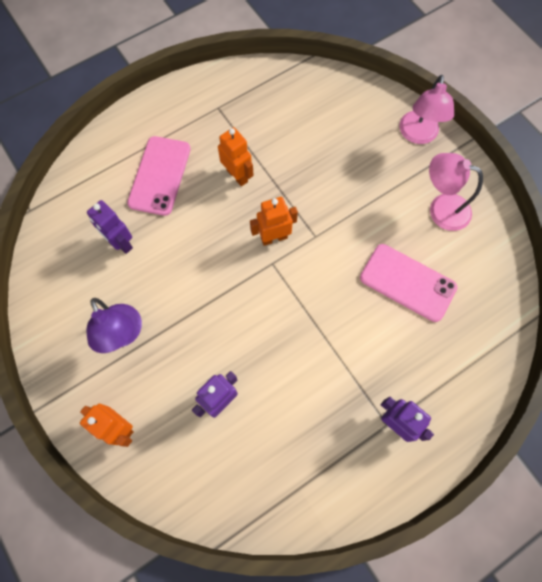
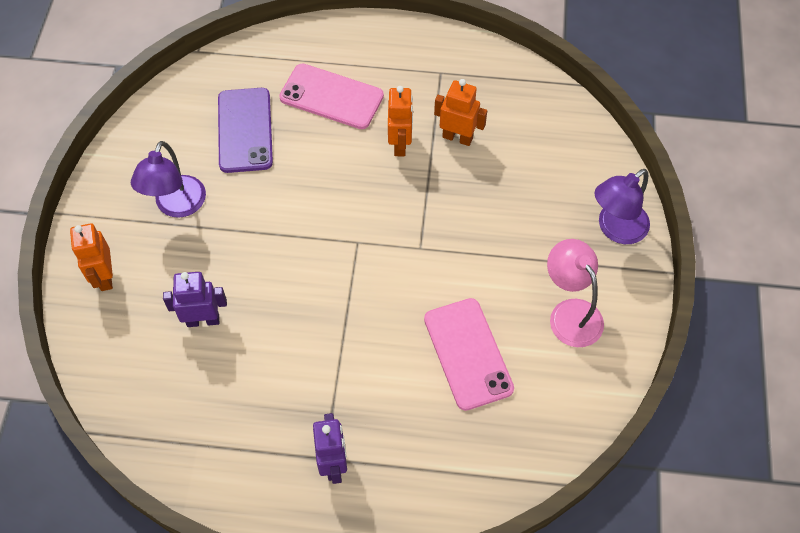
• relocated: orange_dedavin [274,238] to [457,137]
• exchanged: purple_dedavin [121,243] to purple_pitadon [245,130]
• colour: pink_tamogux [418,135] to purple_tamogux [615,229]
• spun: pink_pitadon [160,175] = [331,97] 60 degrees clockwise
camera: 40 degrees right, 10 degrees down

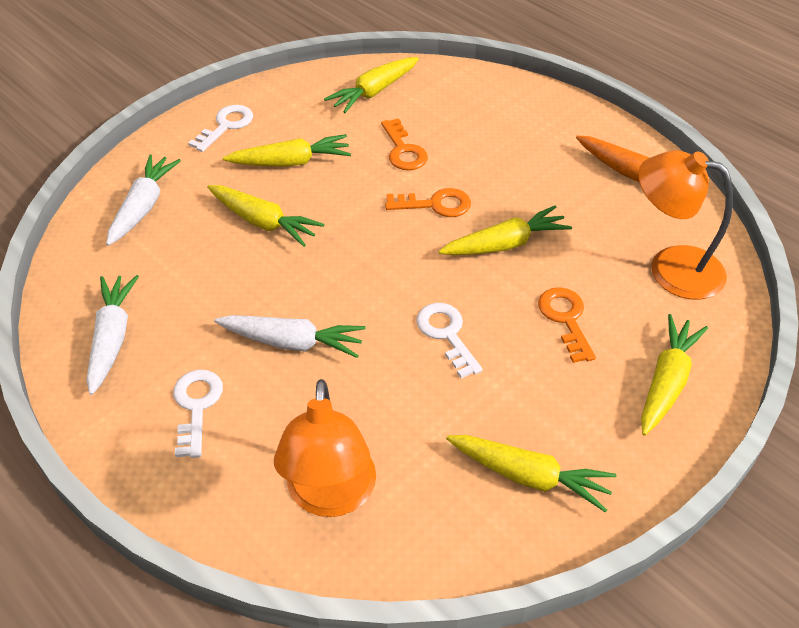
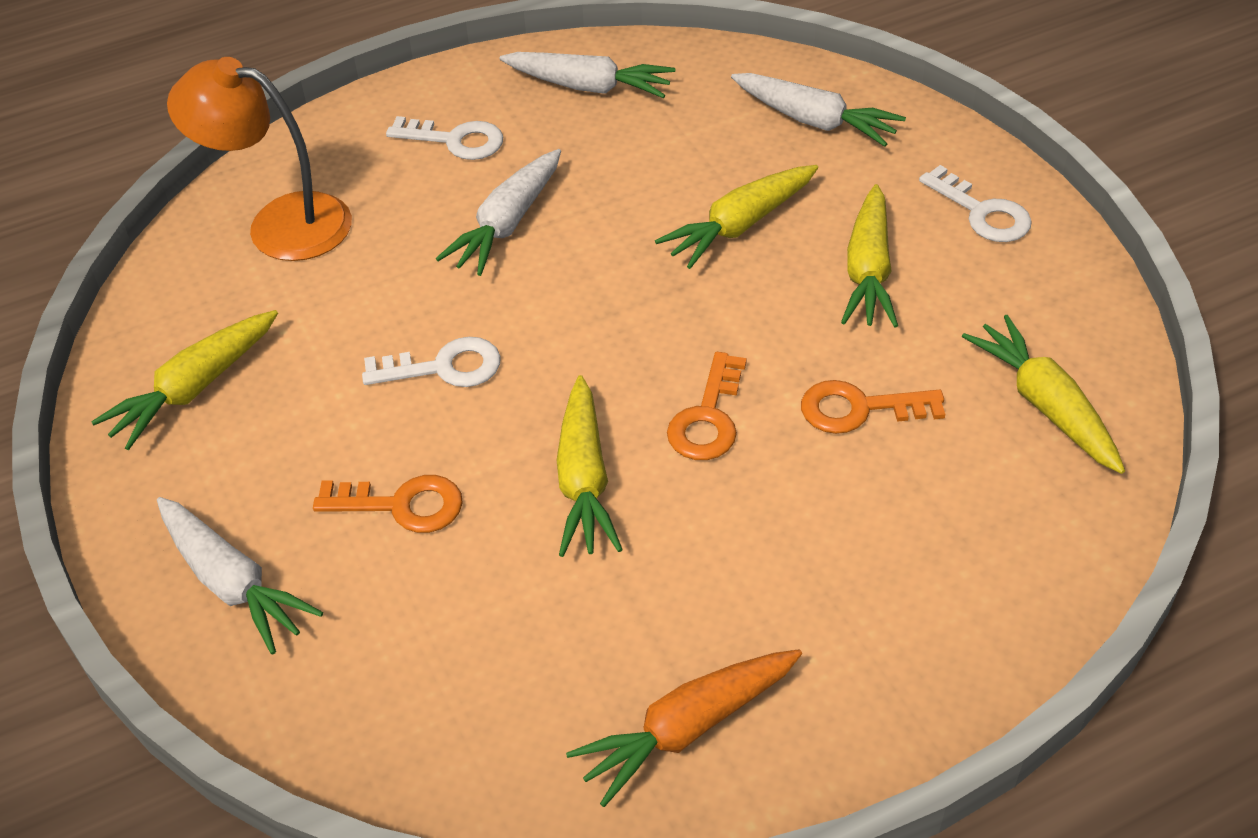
• missing: orange_tamogux [671,267]
• colour: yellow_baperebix [666,381] to white_baperebix [233,583]
camera: 110 degrees right, 0 degrees up

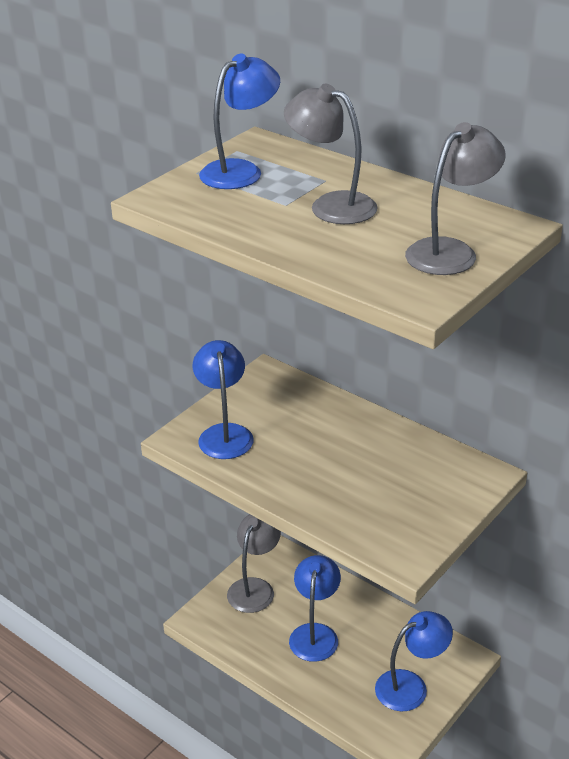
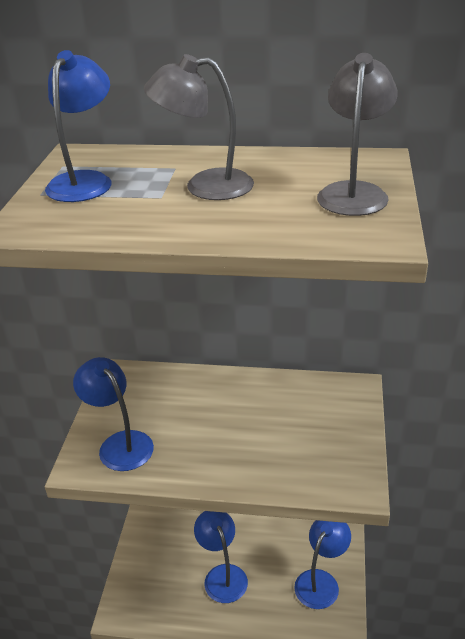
• missing: grey_tamogux [254,588]
camera: 30 degrees left, 0 degrees up

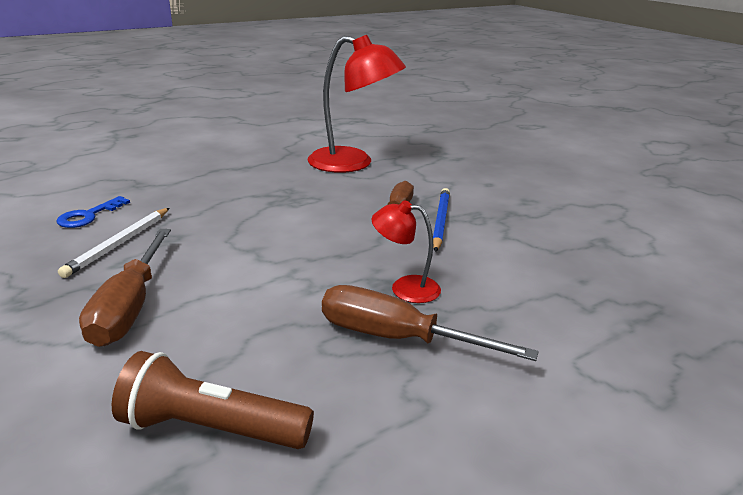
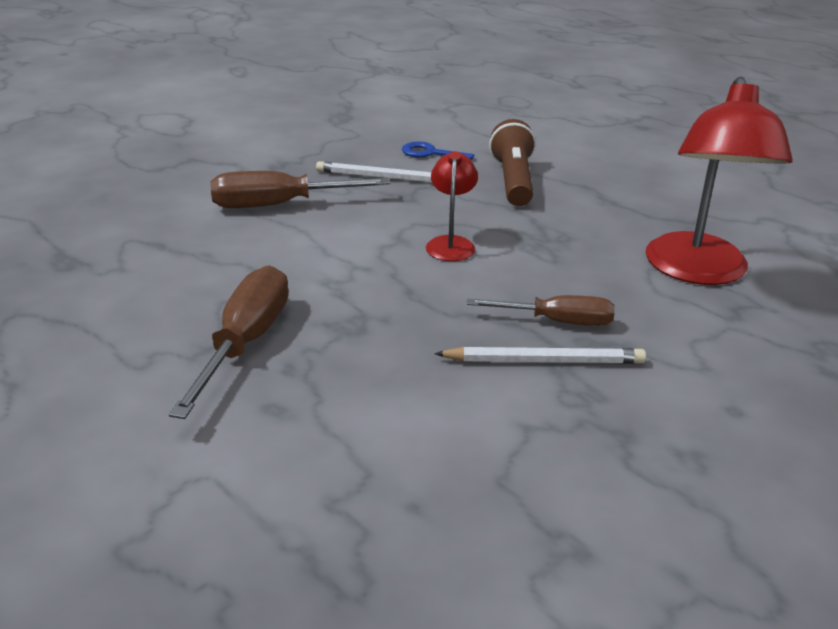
• relocated: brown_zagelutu [211,428] to [513,181]
• relocated: red_tamogux [405,288] to [451,243]
• colour: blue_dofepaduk [440,221] to white_dofepaduk [543,361]
camera: 80 degrees right, 5 degrees up

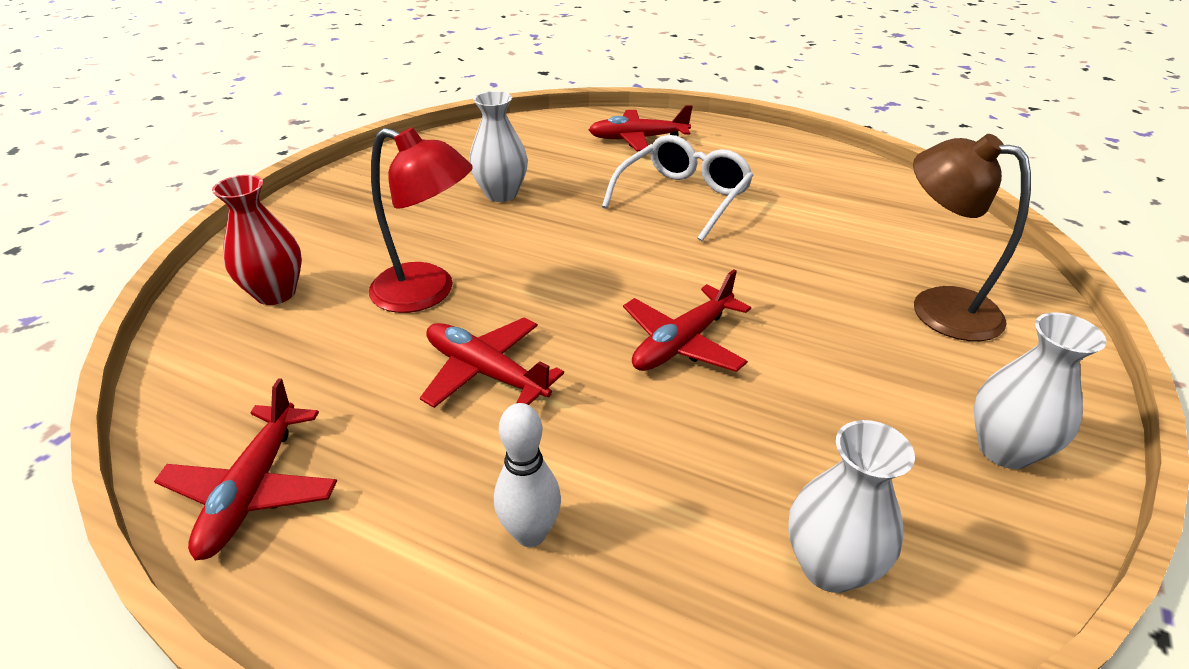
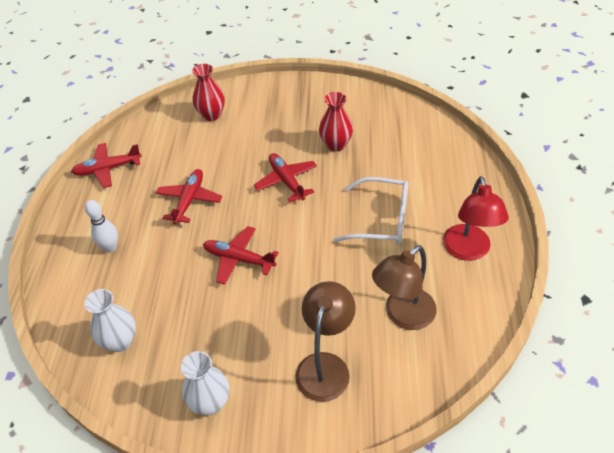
• appeared: brown_tamogux [403,315]
• relocated: red_tamogux [427,292] to [468,251]
• relocated: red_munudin [638,139] to [286,181]
• colour: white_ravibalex [501,194] to red_ravibalex [336,145]
camera: 70 degrees right, 10 degrees up

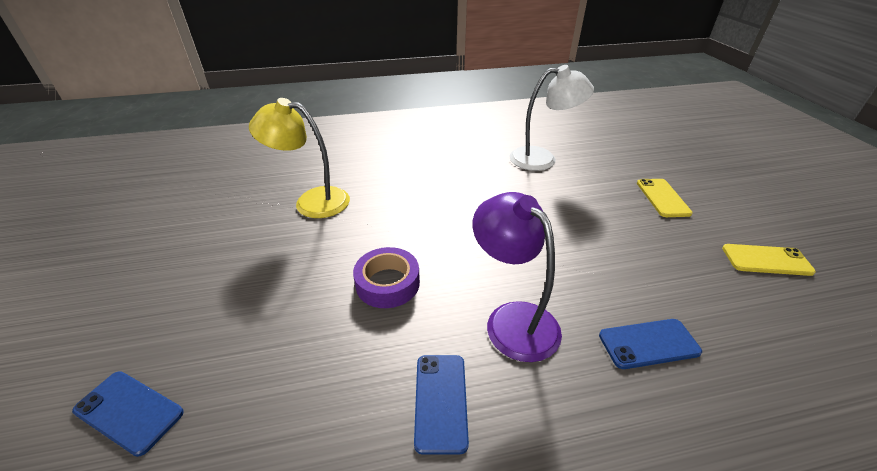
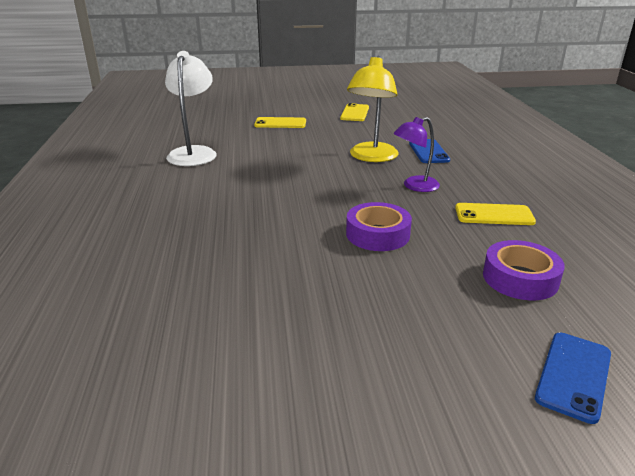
• appeared: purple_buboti [520,278]
• relocated: yellow_tamogux [312,201] to [371,157]
• colour: blue_pitadon [440,401] to yellow_pitadon [494,215]
• size: purple_tamogux [512,319] = [414,186] x0.65
camera: 85 degrees left, 10 degrees down

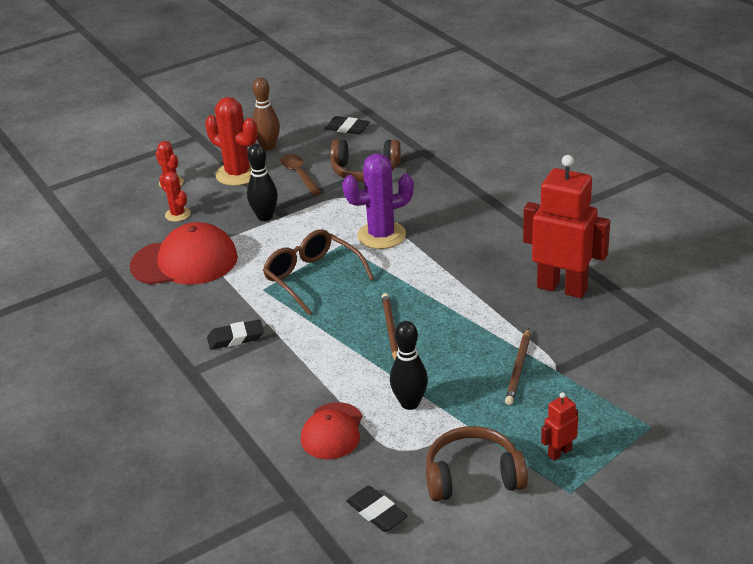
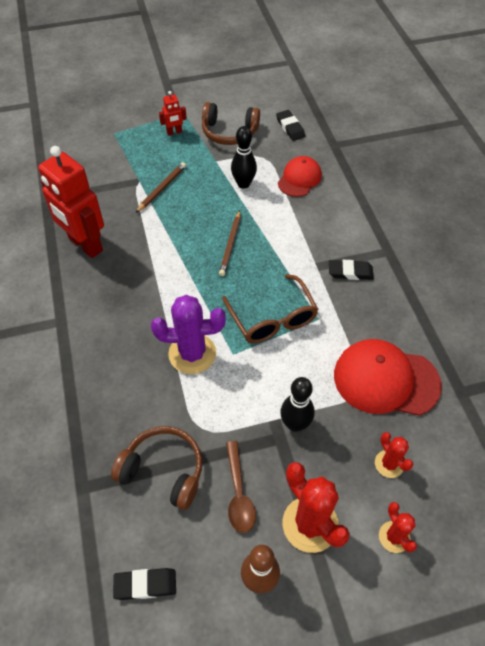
• spun: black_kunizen [347,128] = [145,585] 45 degrees counterclockwise
camera: 165 degrees left, 20 degrees up

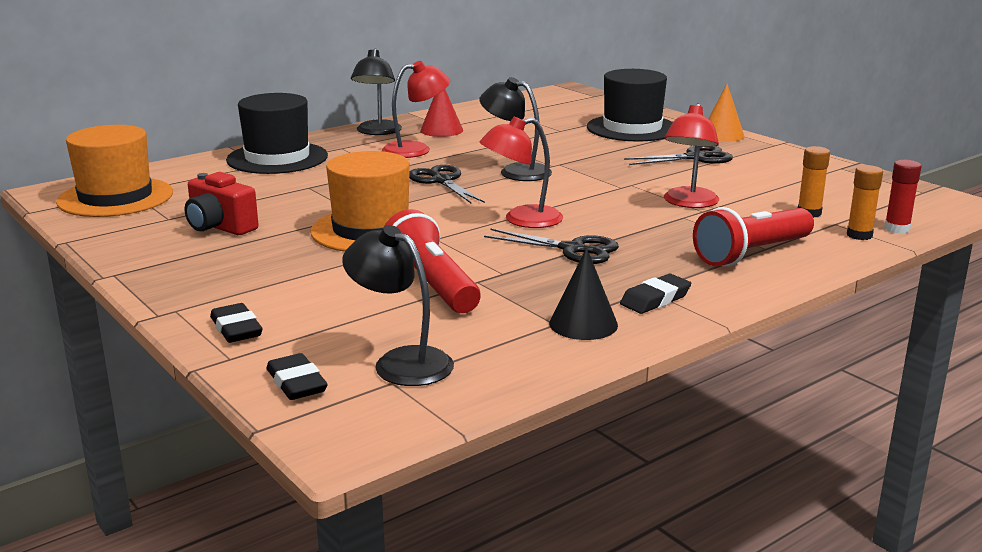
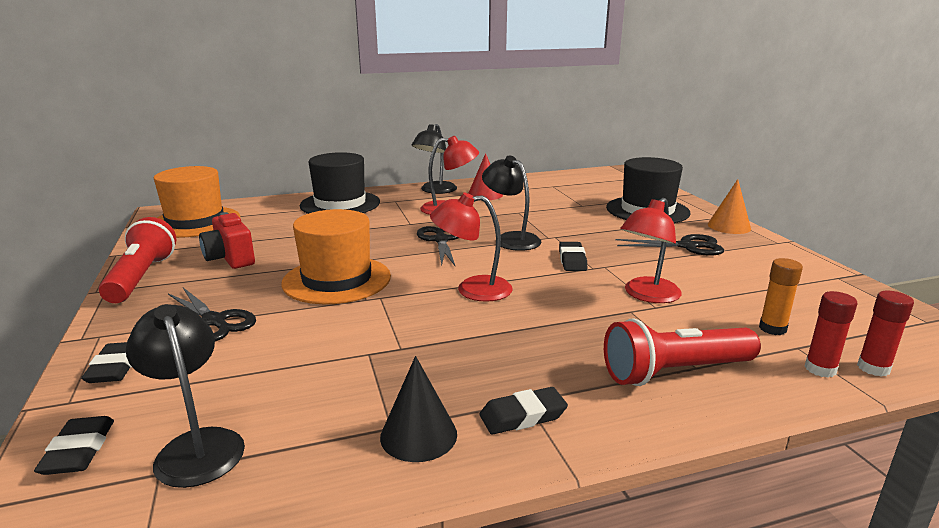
• appeared: black_kunizen [572,260]
• relocated: red_zagelutu [432,285] to [142,277]
• relocated: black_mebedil [572,249] to [214,321]
• colour: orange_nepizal [859,235] to red_nepizal [820,369]
camera: 20 degrees right, 0 degrees up

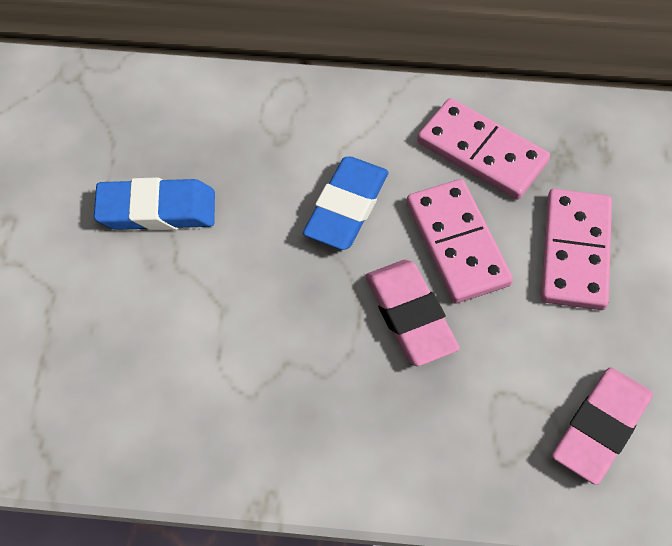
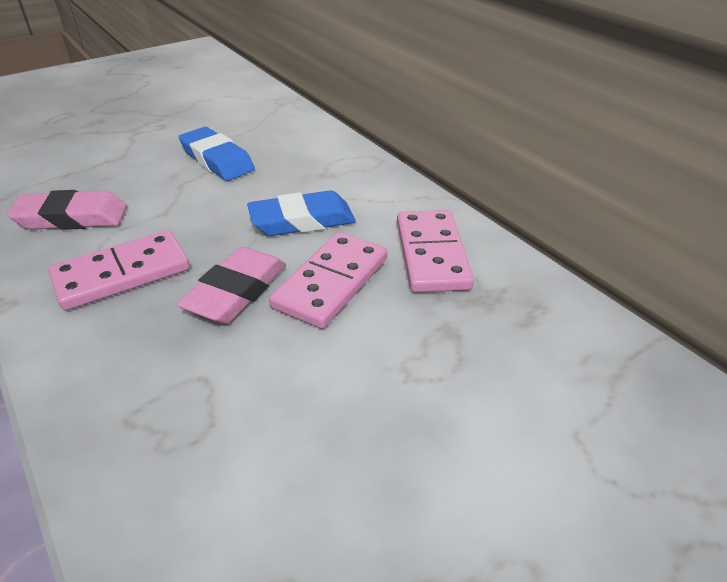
• relocated: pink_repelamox [575,252] to [122,274]
• relocated: pink_kunizen [601,428] to [72,218]
camera: 50 degrees right, 20 degrees down

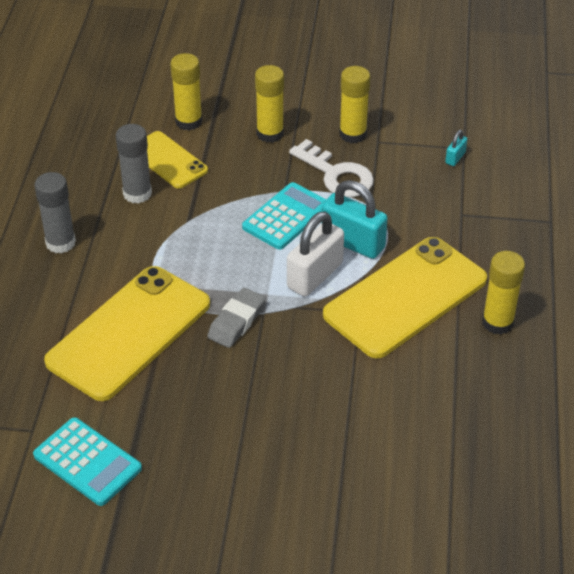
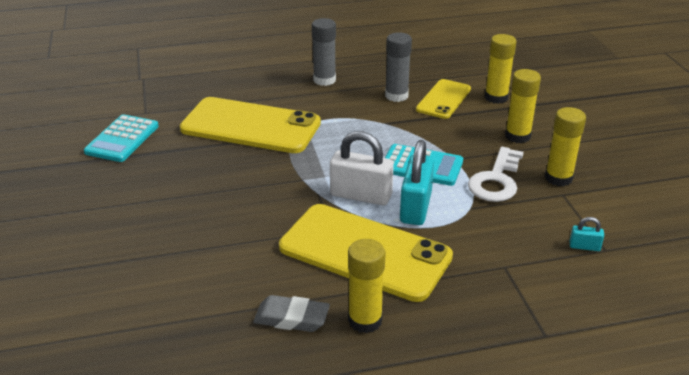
• relocated: grey_kunizen [236,322] to [291,318]
camera: 70 degrees right, 10 degrees down

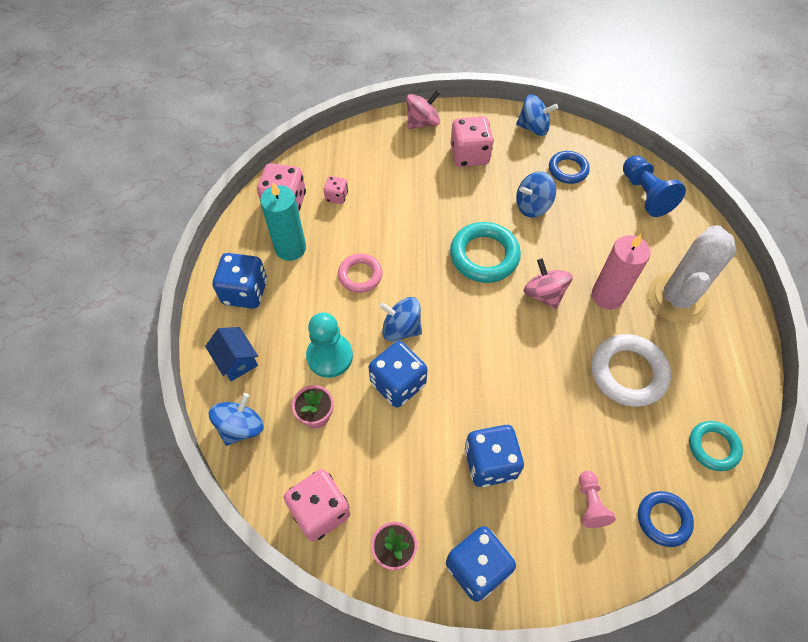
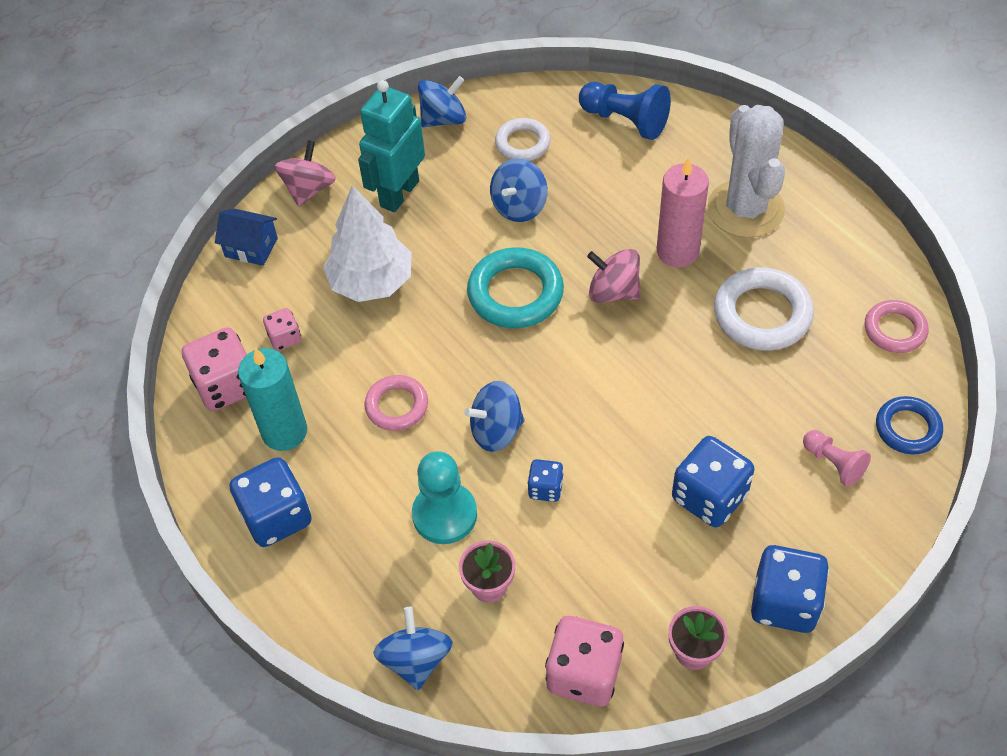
• appeared: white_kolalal [371,282]
• relocated: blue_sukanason [236,360] to [251,247]
• exchanged: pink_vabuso [469,155] to turquoise_dedavin [399,193]
• colour: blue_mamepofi [568,170] to white_mamepofi [522,143]
• colour: turquoise_mamepofi [713,447] to pink_mamepofi [894,330]
• size: blue_vabuso [398,383] = [545,488] x0.53
camera: 35 degrees left, 5 degrees down

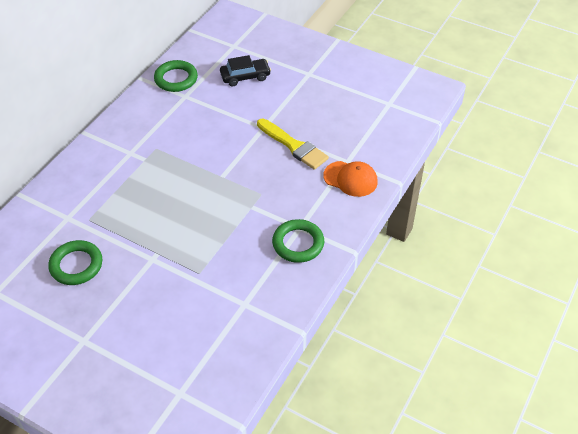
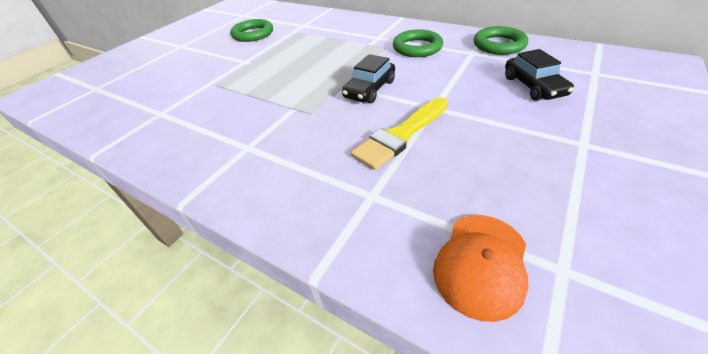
• appeared: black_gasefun [370,89]
• relocated: green_mamepofi [298,243] to [417,47]
• relocated: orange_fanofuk [350,179] to [481,264]
camera: 95 degrees right, 5 degrees down

